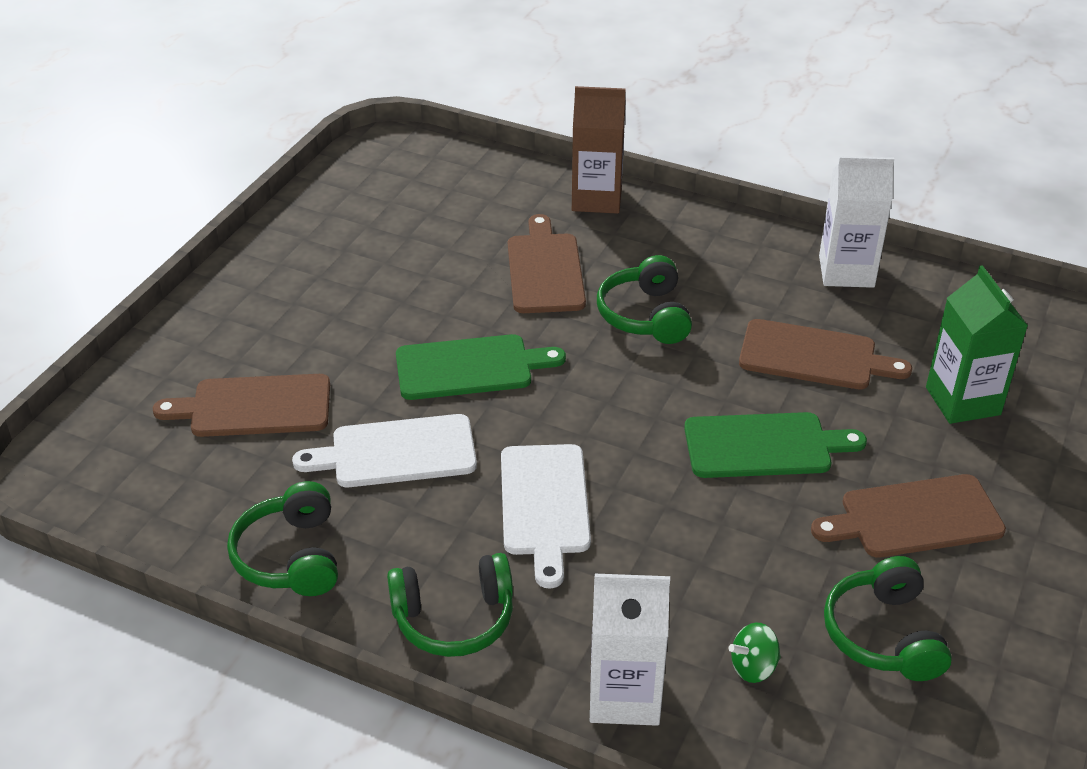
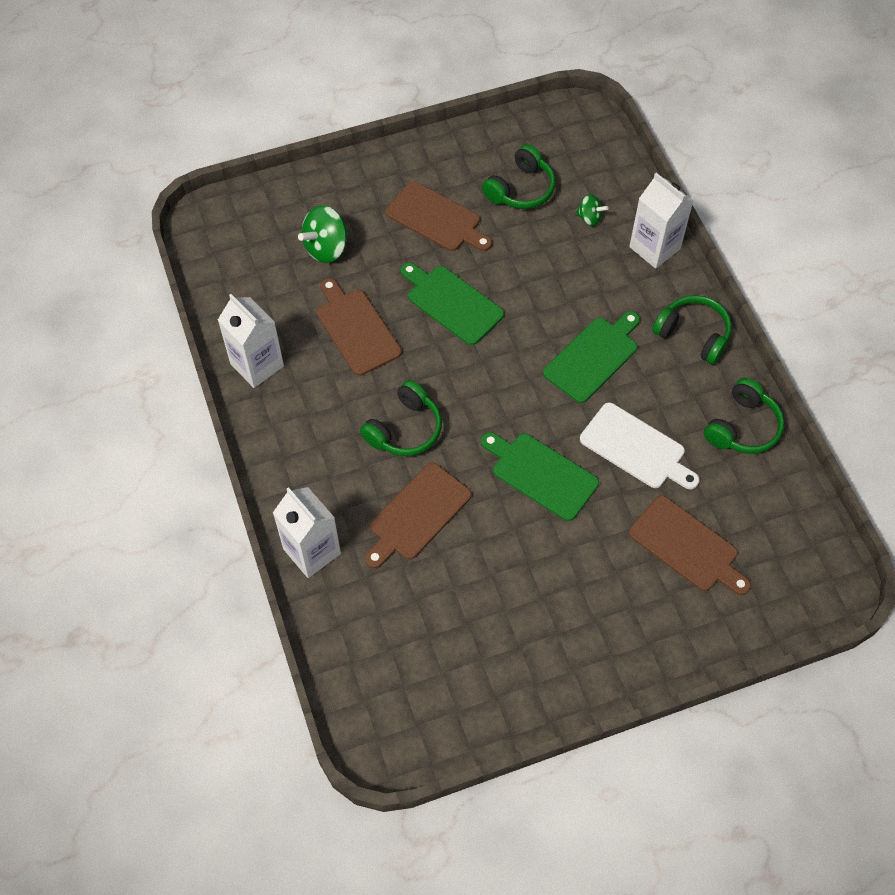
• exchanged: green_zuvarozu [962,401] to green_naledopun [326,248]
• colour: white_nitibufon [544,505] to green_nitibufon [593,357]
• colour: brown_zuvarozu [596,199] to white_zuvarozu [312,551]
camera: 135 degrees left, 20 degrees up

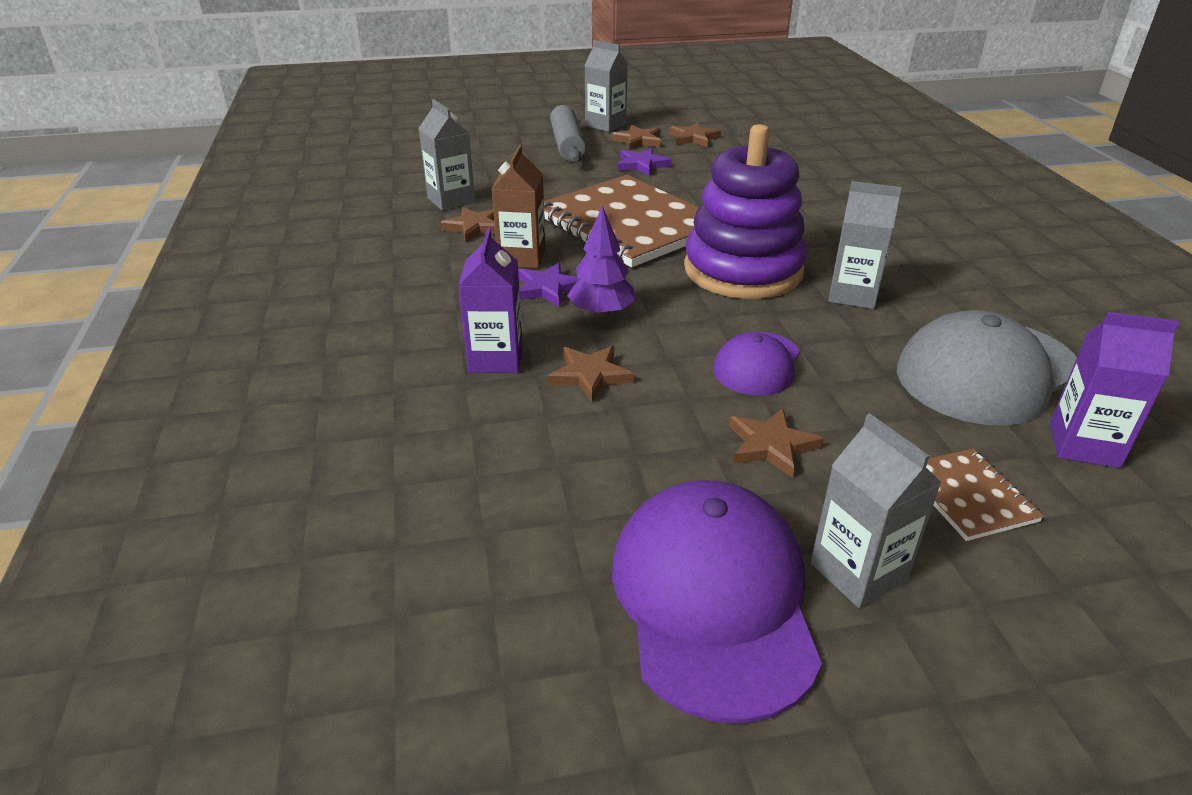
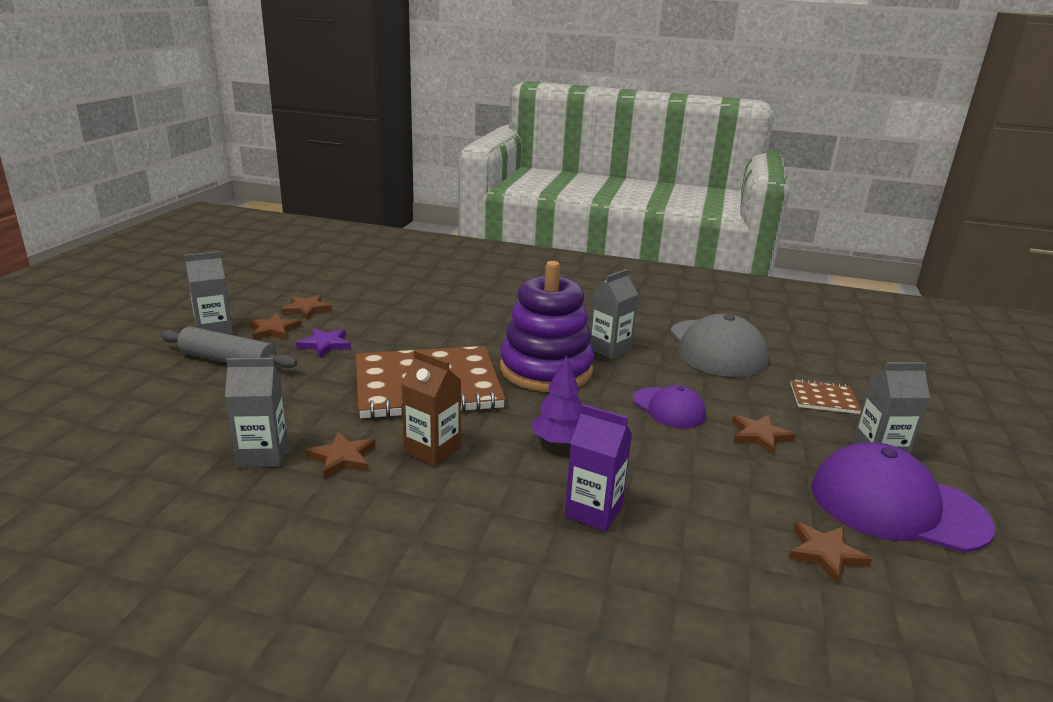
• missing: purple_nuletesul [547,288]
• missing: purple_zuvarozu [1084,445]
• relocated: brown_nuletesul [590,375] to [825,554]
camera: 65 degrees left, 10 degrees down

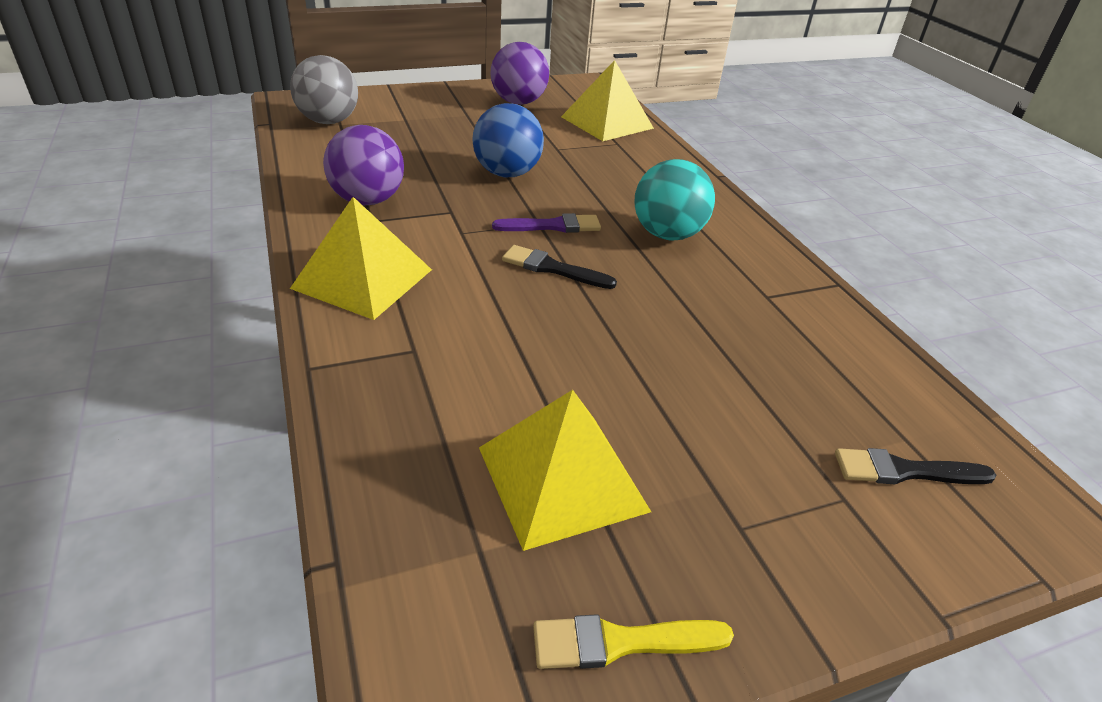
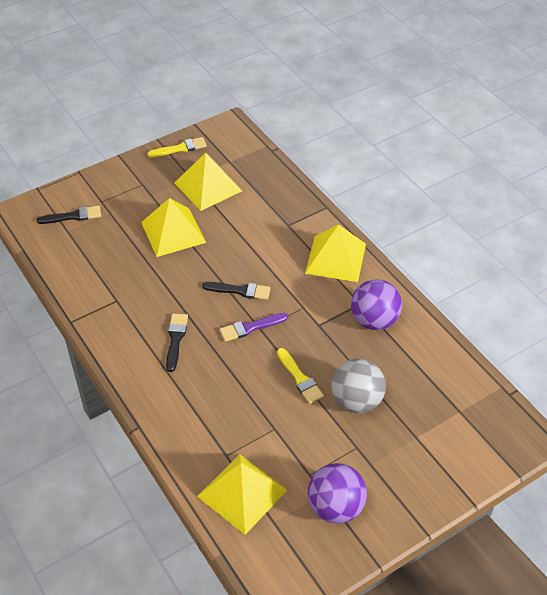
• appeared: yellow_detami [173,232]
• relocated: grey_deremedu [328,121] to [356,401]
• exchanged: blue_deremedu [507,173] to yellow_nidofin [300,378]
• exchanged: turquoise_deremedu [667,234] to black_nidofin [176,339]
camera: 170 degrees right, 10 degrees up

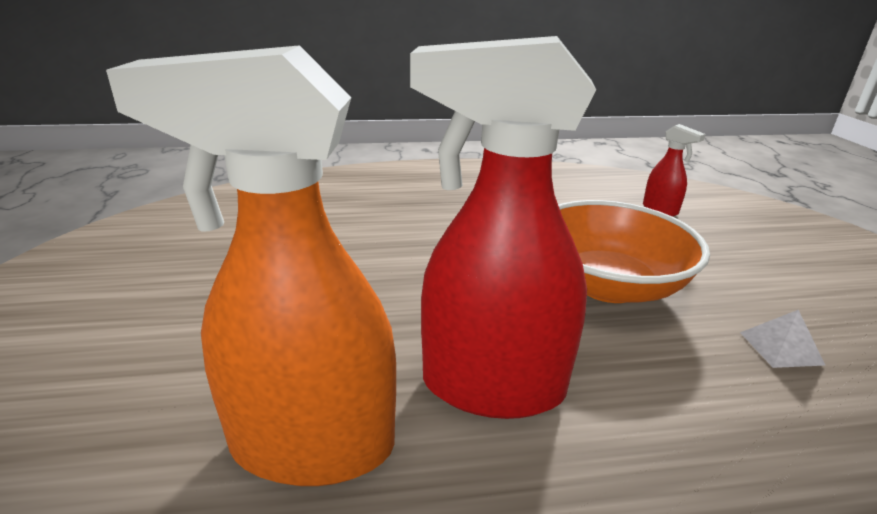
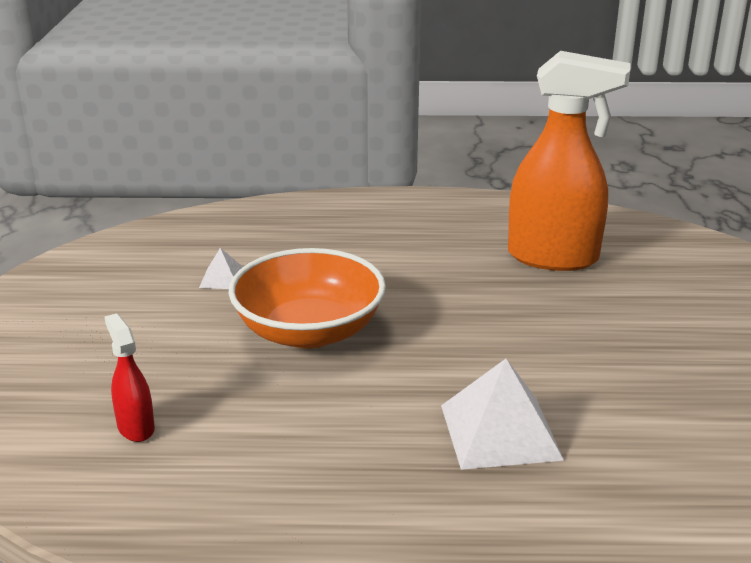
• missing: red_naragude [491,387]
• appeared: white_detami [500,432]
camera: 170 degrees left, 0 degrees up

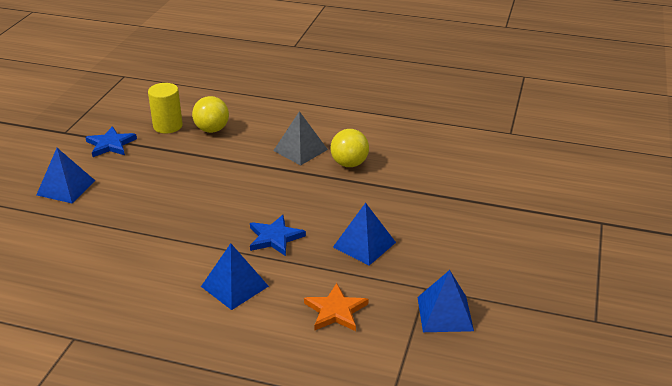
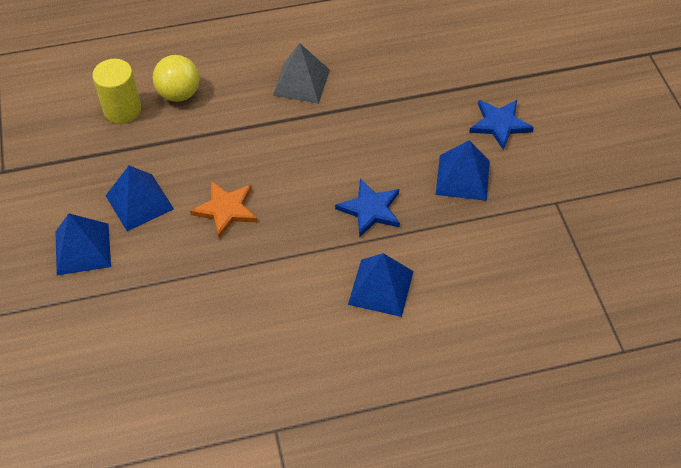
• missing: yellow_deremedu [349,164]
• relocated: blue_nuletesul [111,144] to [499,124]
• relocated: orange_nuletesul [335,311] to [226,210]
• relocated: blue_detami [445,313] to [139,202]
camera: 30 degrees left, 20 degrees up

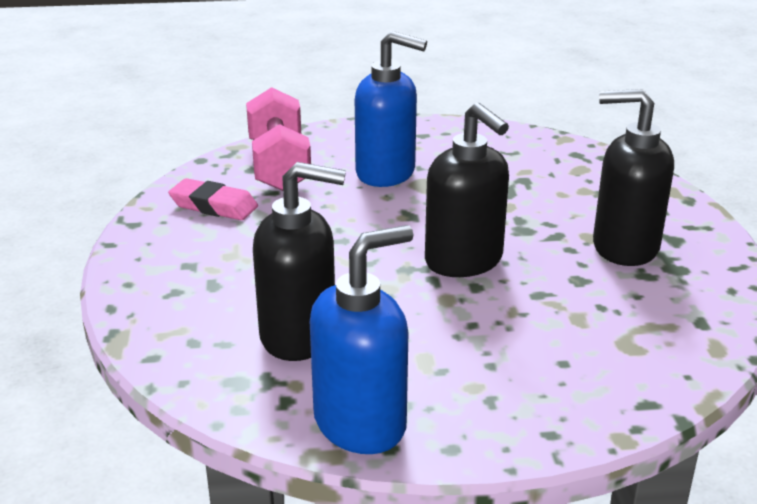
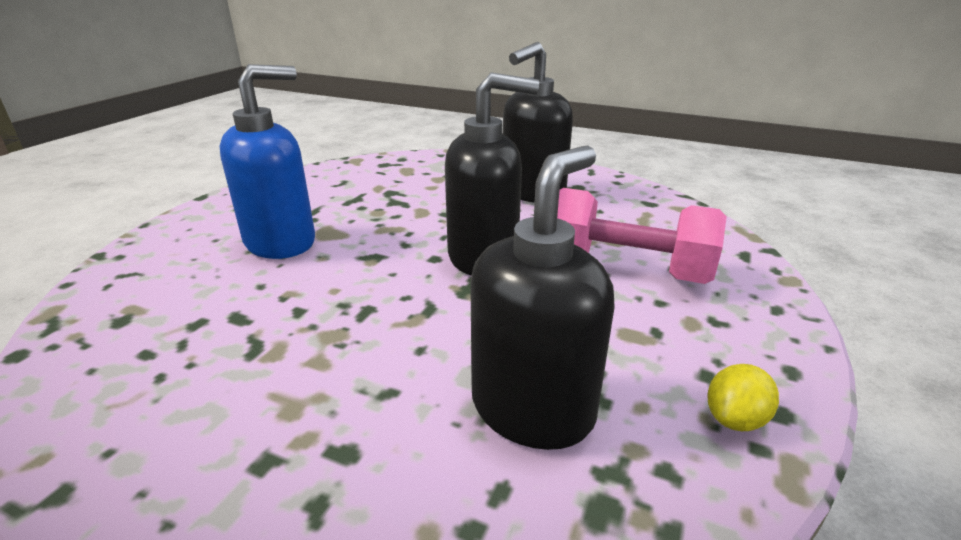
• missing: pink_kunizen [214,206]
• relocated: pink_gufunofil [279,165] to [626,269]
• exchanged: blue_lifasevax [361,423] to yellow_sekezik [735,419]
camera: 60 degrees left, 0 degrees up

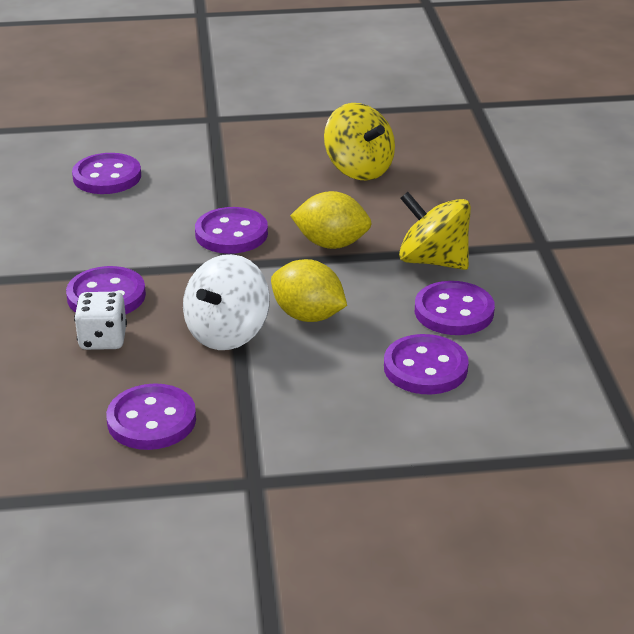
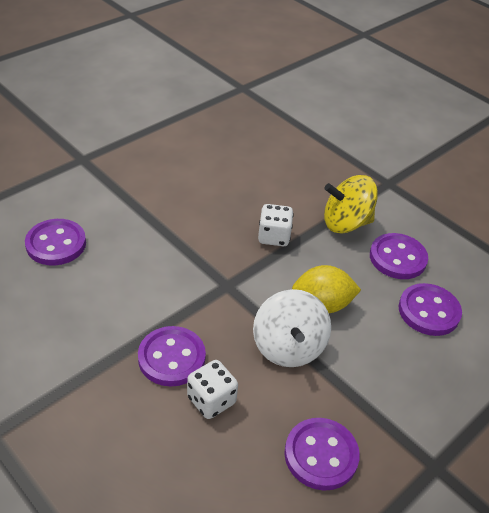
• missing: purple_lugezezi [231,234]
• missing: yellow_naledopun [359,169]
• exchanged: yellow_sekezik [331,244] to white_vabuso [273,237]
camera: 40 degrees left, 10 degrees up

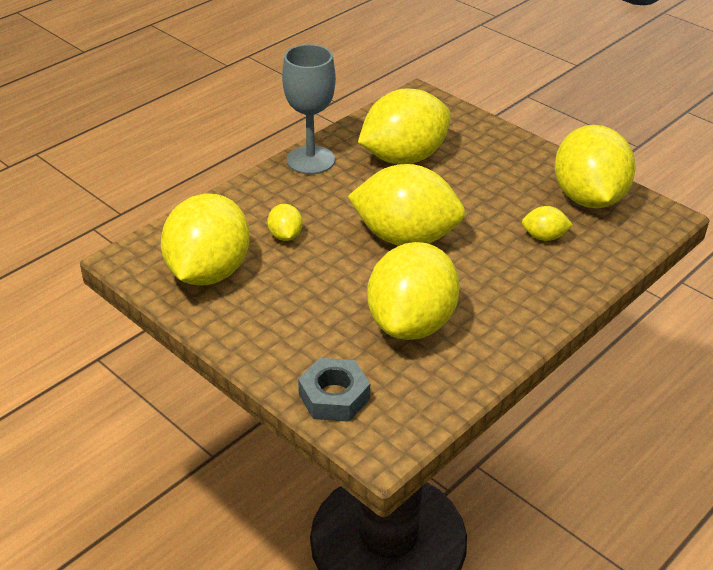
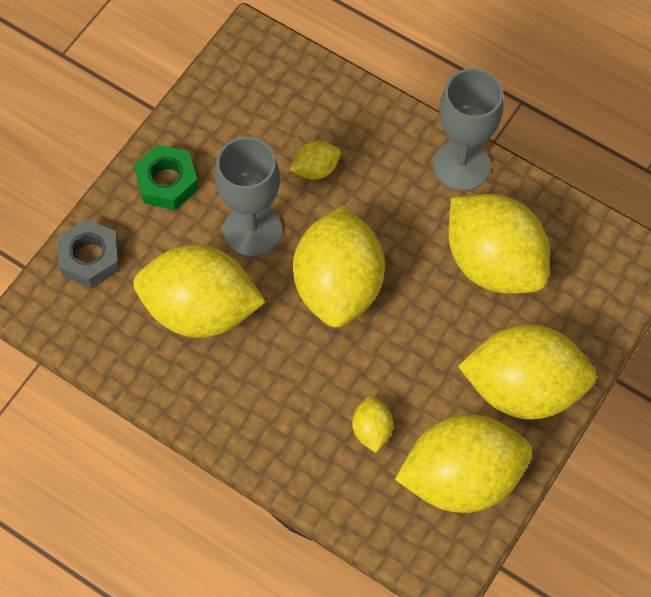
• appeared: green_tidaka [167,182]
• appeared: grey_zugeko [252,230]
• relocated: yellow_sekezik [209,272] to [523,388]
camera: 80 degrees right, 25 degrees up

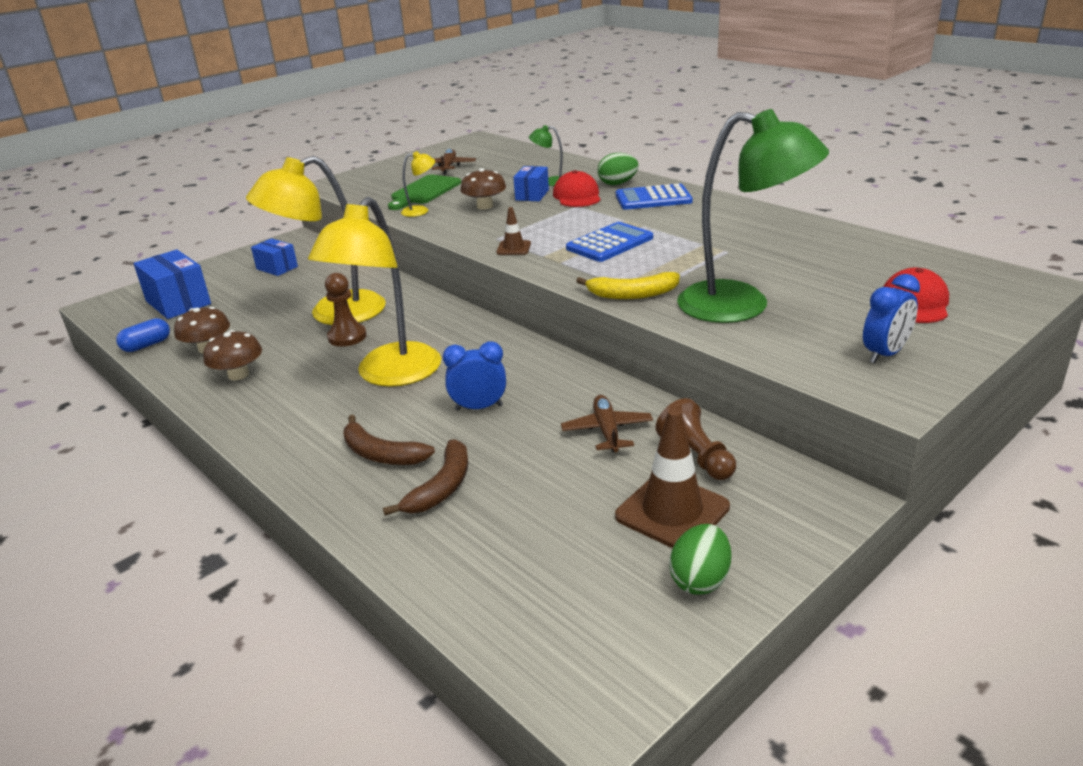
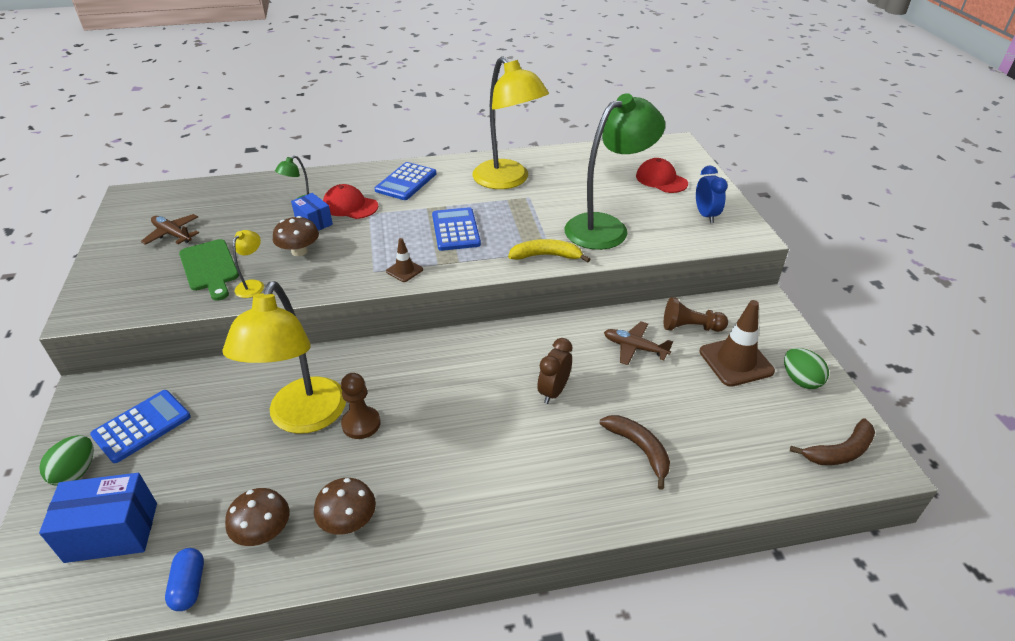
• relocated: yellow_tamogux [390,375] to [508,180]
• relocated: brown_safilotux [381,454] to [840,451]
• relocated: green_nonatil [617,184] to [76,472]
• exchanged: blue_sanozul [277,268] to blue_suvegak [142,426]
• colour: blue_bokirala [479,407] to brown_bokirala [553,391]
• spun: yellow_safilotux [632,294] = [546,256] 120 degrees counterclockwise
camera: 60 degrees left, 10 degrees up

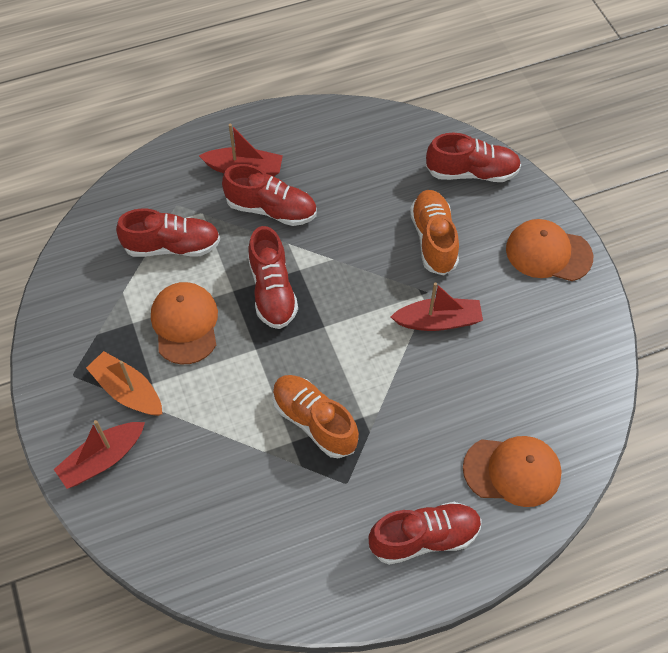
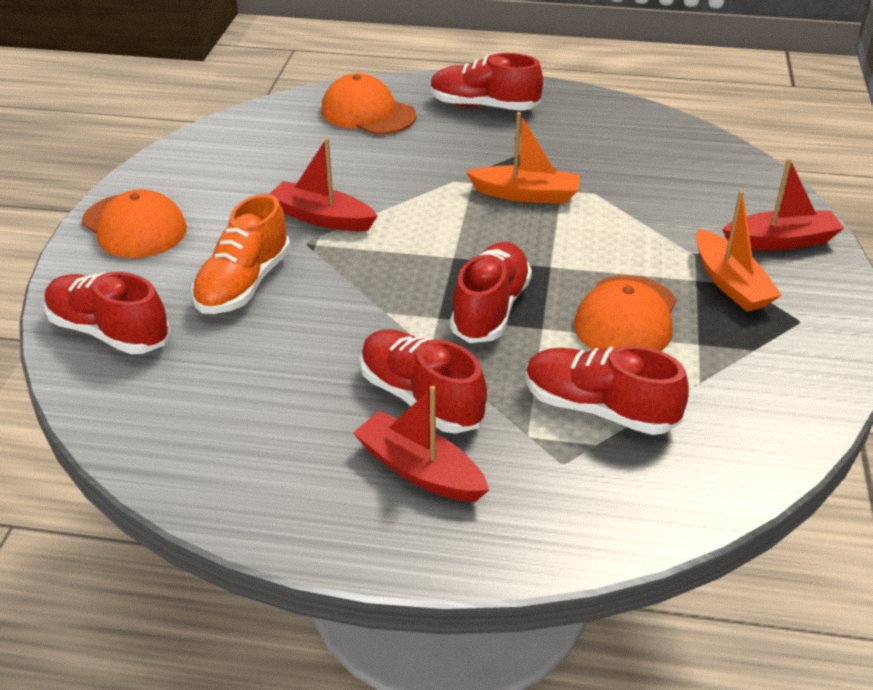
• exchanged: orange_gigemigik [314,421] to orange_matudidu [526,194]
camera: 150 degrees left, 20 degrees down

